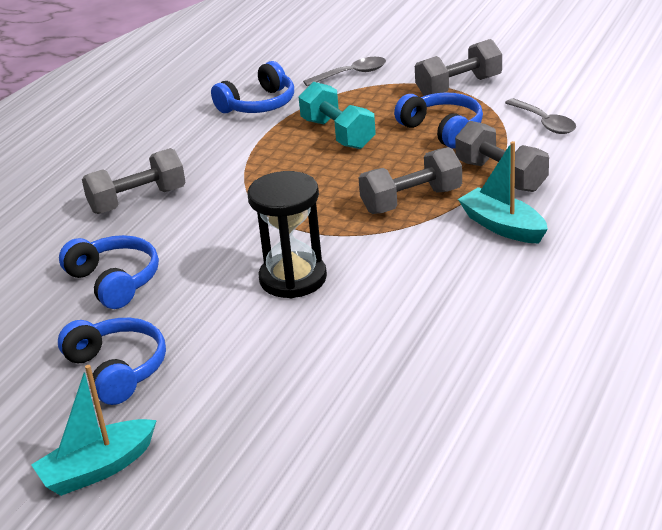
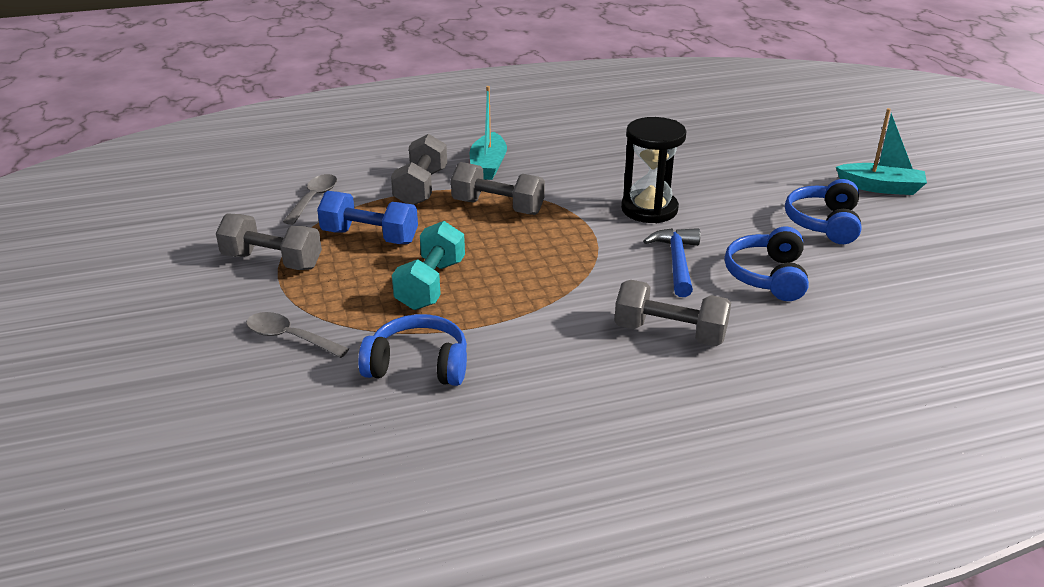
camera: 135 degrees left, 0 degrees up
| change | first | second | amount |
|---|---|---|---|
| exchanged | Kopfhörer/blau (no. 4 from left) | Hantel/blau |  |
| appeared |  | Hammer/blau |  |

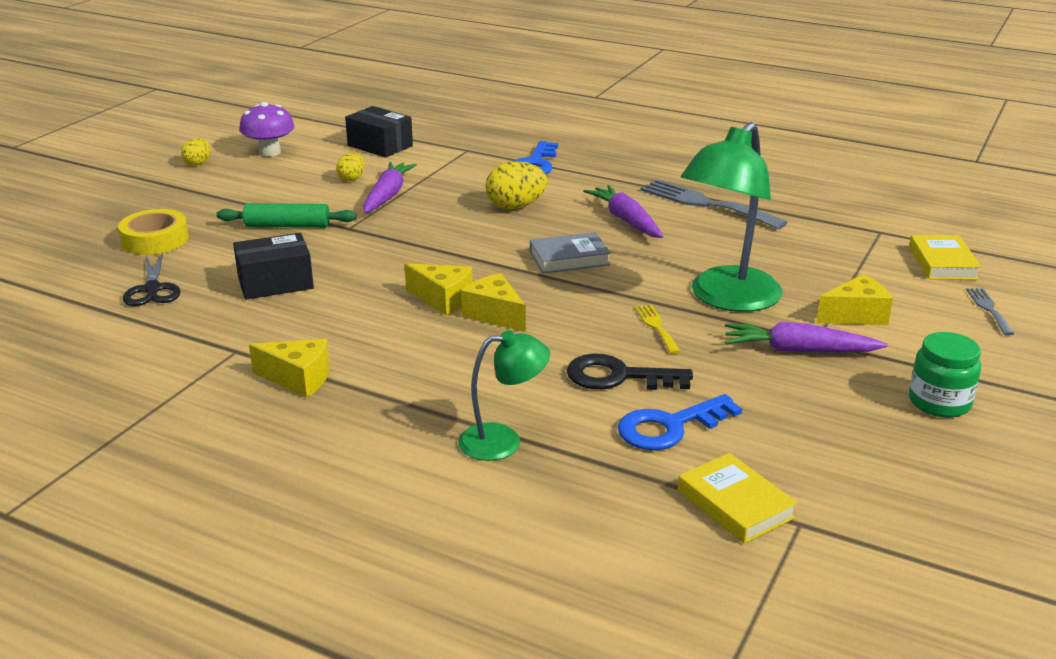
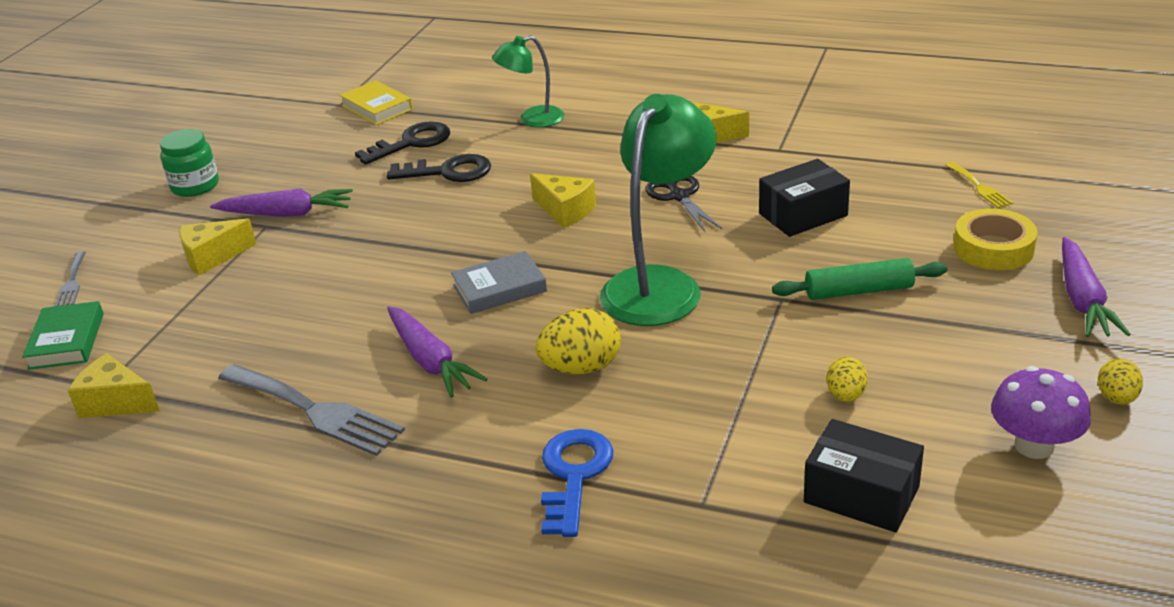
camera: 175 degrees right, 5 degrees up
| change | first | second | amount |
|---|---|---|---|
| relocated | Lampe/grün (no. 2 from left) |  |  |
| relocated | Karotte/lila (no. 1 from left in the first image) | Karotte/lila (no. 3 from left) |  |
| colour | Buch/gelb (no. 2 from left) | Buch/grün |  |
| relocated | Schere/schwarz |  |  |
| relocated | Käse/gelb (no. 2 from left in the first image) | Käse/gelb (no. 1 from left) |  |
| relocated | Gabel/gelb |  |  |
| colour | Schlüssel/blau (no. 2 from left) | Schlüssel/schwarz (no. 1 from left) |  |

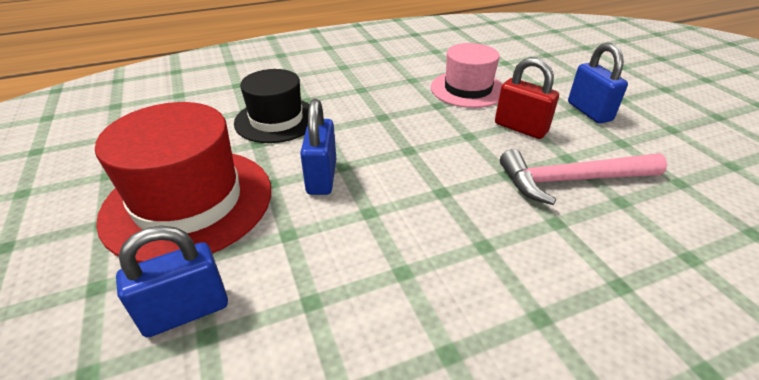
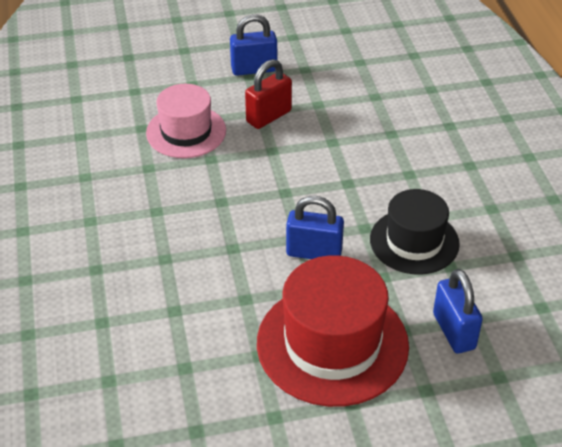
camera: 80 degrees left, 5 degrees up
| change | first | second | amount |
|---|---|---|---|
| relocated | Hut/schwarz |  |  |
| missing | Hammer/rosa |  |  |

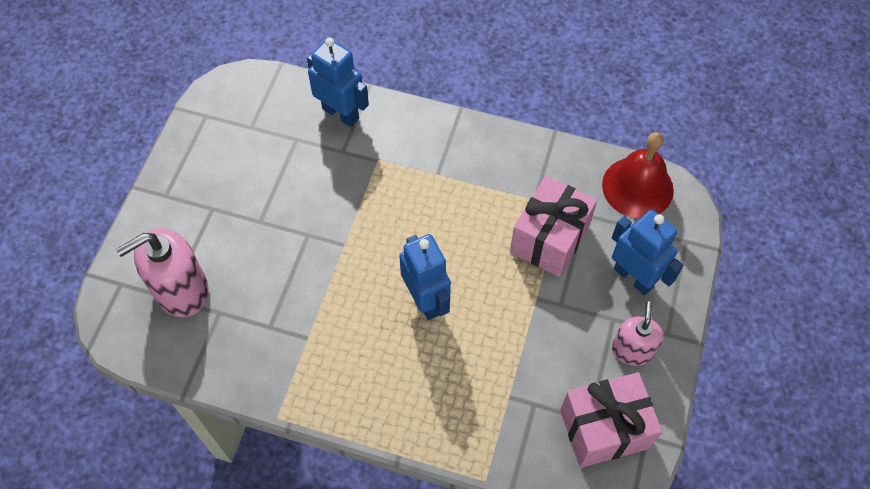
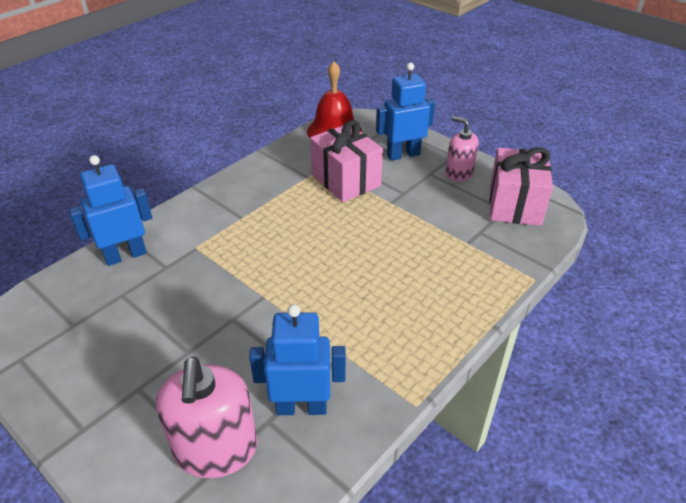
camera: 65 degrees left, 20 degrees down
| change | first | second | amount |
|---|---|---|---|
| relocated | Roboter/blau (no. 2 from left) |  |  |

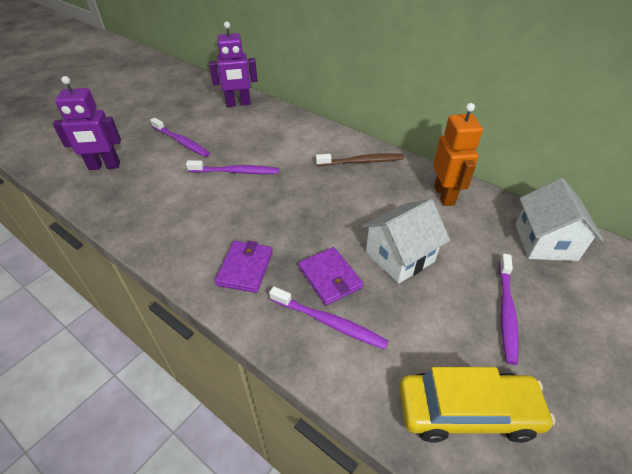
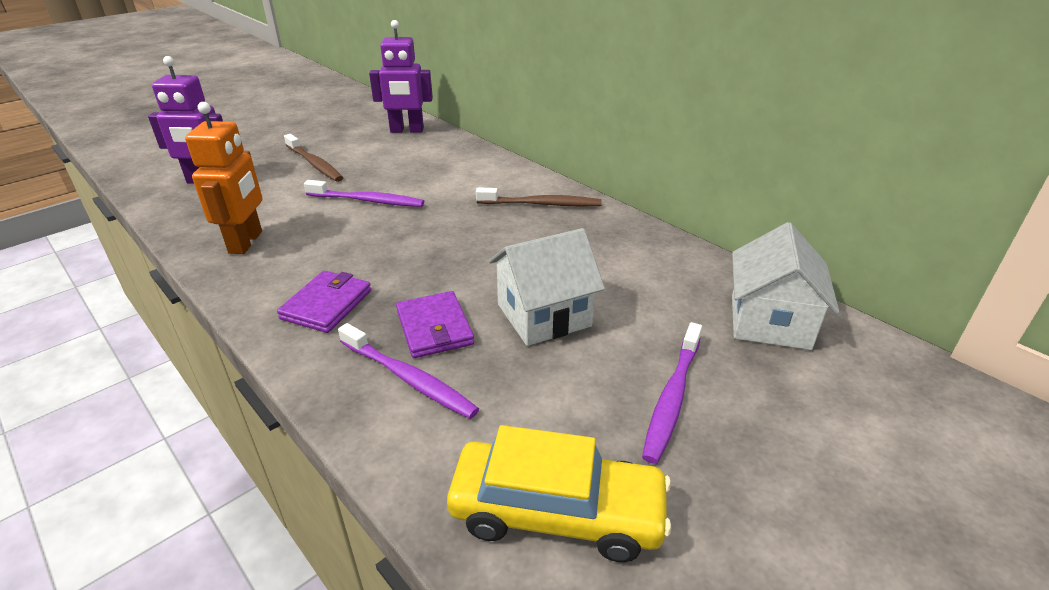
camera: 10 degrees right, 10 degrees down
| change | first | second | amount |
|---|---|---|---|
| relocated | Roboter/orange |  |  |
| colour | Zahnbürste/lila (no. 1 from left) | Zahnbürste/braun (no. 1 from left) |  |

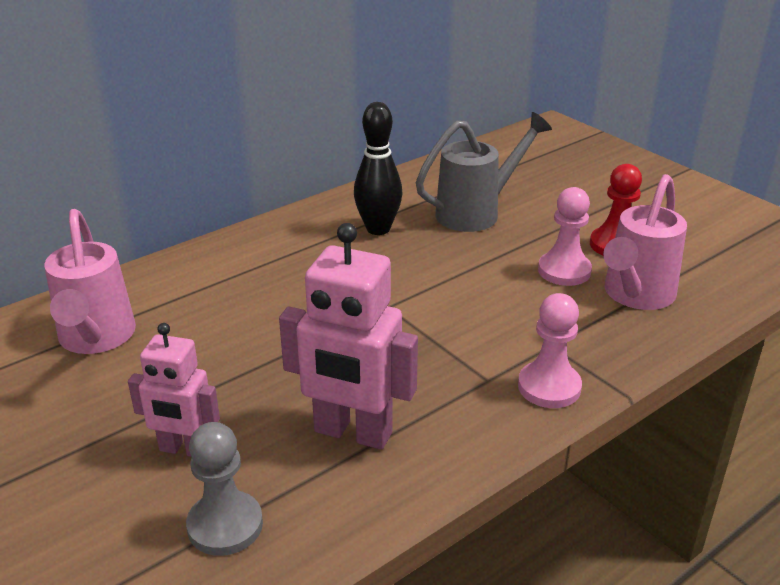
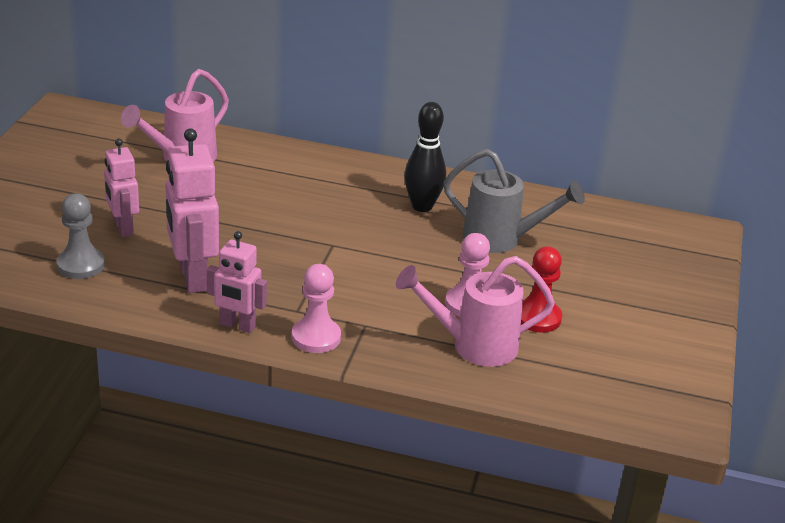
camera: 50 degrees right, 0 degrees up
| change | first | second | amount |
|---|---|---|---|
| appeared |  | Roboter/rosa (no. 3 from left) |  |

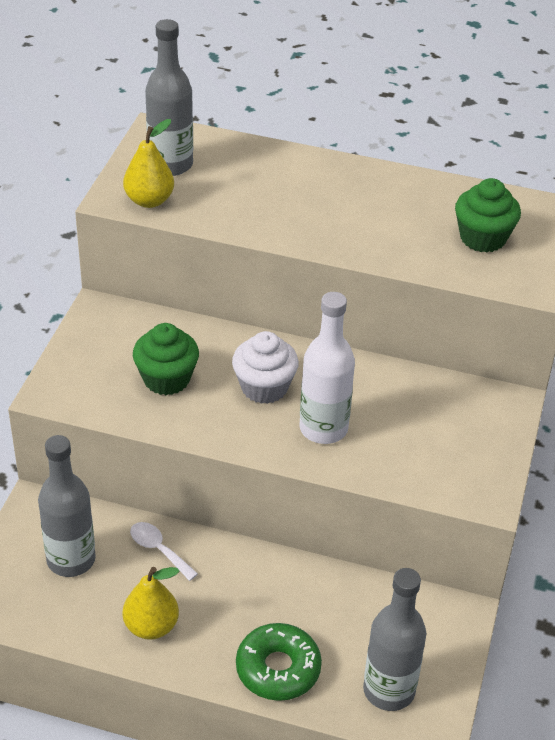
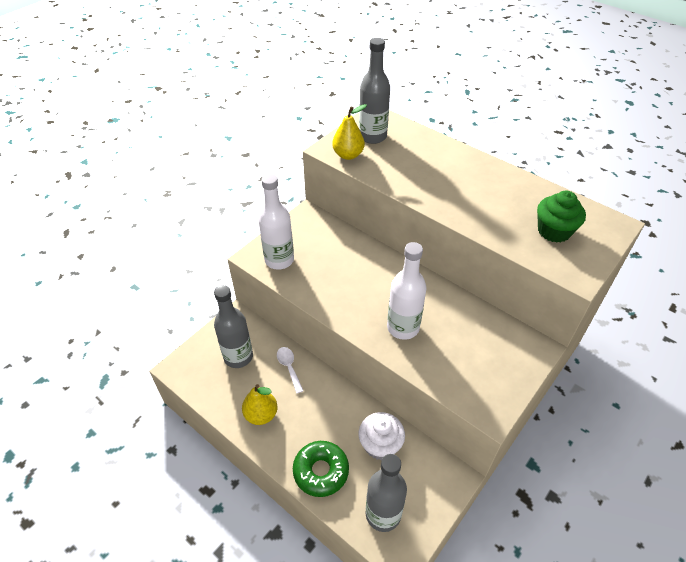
camera: 25 degrees right, 5 degrees up
| change | first | second | amount |
|---|---|---|---|
| missing | Muffin/grün (no. 1 from left) |  |  |
| relocated | Muffin/weiß |  |  |
| appeared |  | Flasche/weiß (no. 1 from left) |  |

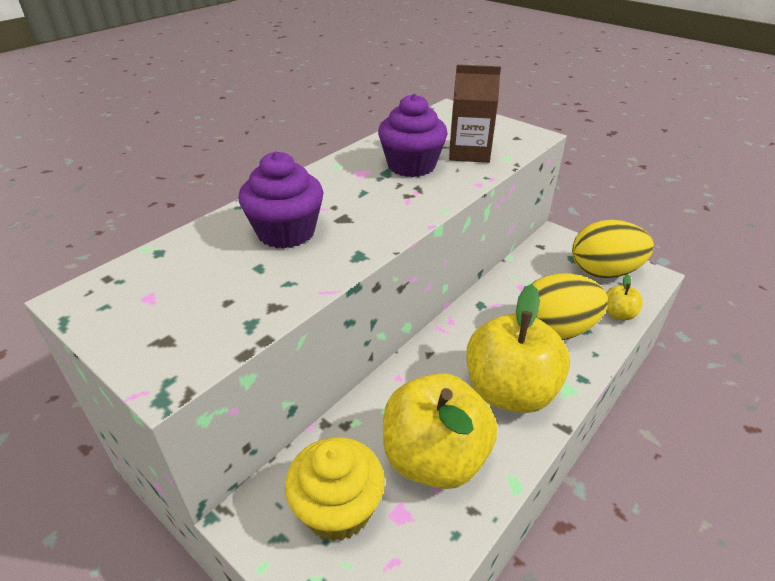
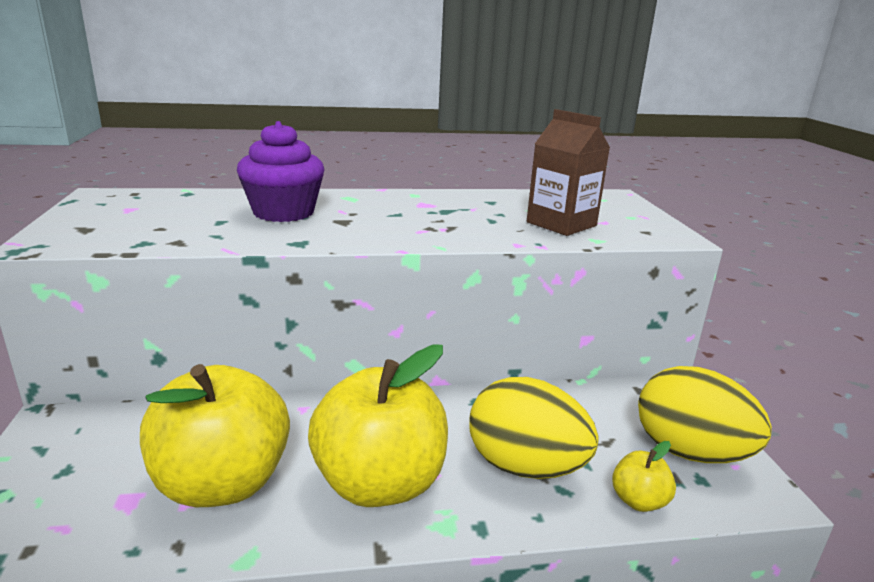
camera: 40 degrees right, 15 degrees down
| change | first | second | amount |
|---|---|---|---|
| missing | Muffin/lila (no. 2 from left) |  |  |
| missing | Muffin/gelb |  |  |

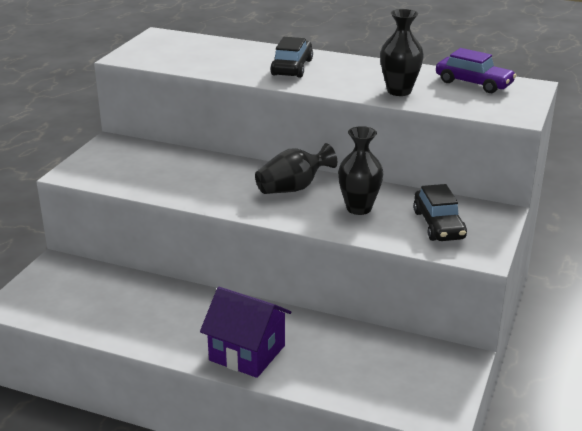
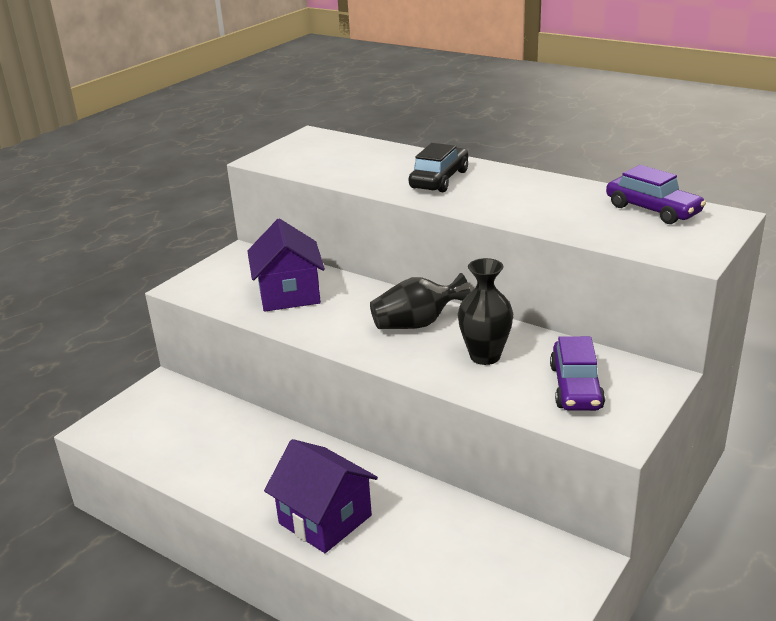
camera: 15 degrees right, 0 degrees up
| change | first | second | amount |
|---|---|---|---|
| missing | Vase/schwarz (no. 3 from left) |  |  |
| colour | Auto/schwarz (no. 2 from left) | Auto/lila (no. 1 from left) |  |
| appeared |  | Haus/lila (no. 1 from left) |  |

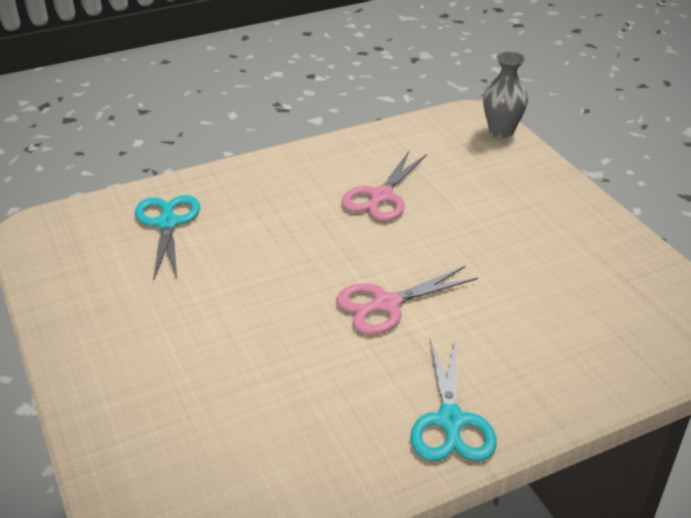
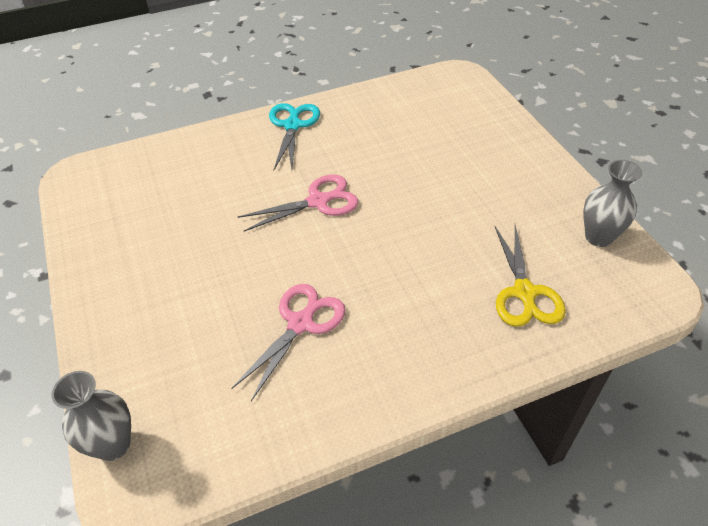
camera: 175 degrees left, 10 degrees up
| change | first | second | amount |
|---|---|---|---|
| colour | Schere/türkis (no. 1 from left) | Schere/gelb |  |
| appeared |  | Vase/grau (no. 2 from left) |  |

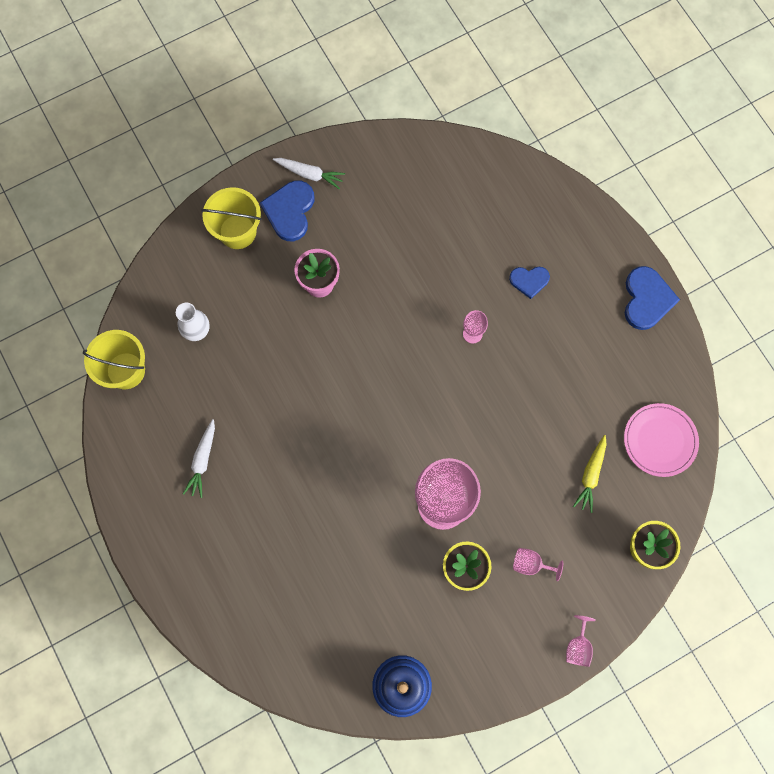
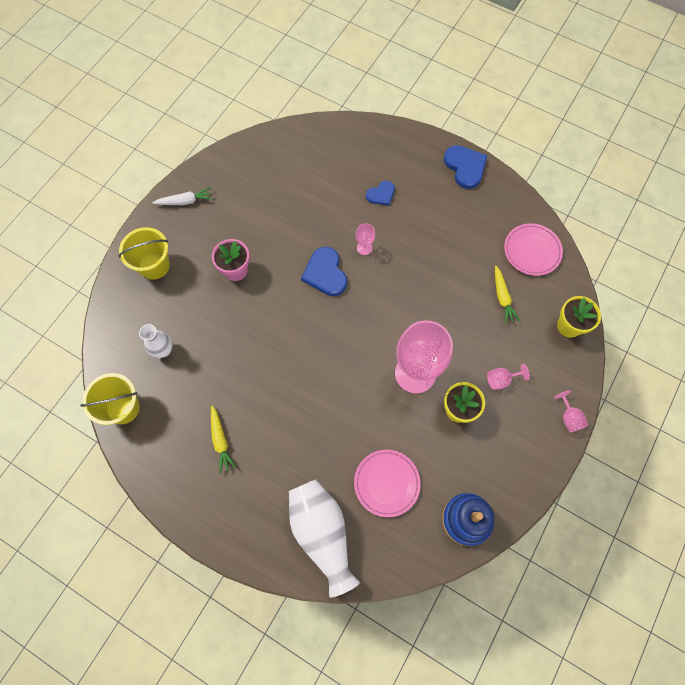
camera: 30 degrees left, 5 degrees down
| change | first | second | amount |
|---|---|---|---|
| relocated | Herz/blau (no. 1 from left) |  |  |
| colour | Karotte/weiß (no. 1 from left) | Karotte/gelb (no. 1 from left) |  |
| appeared |  | Teller/rosa (no. 1 from left) |  |
| appeared |  | Vase/weiß (no. 2 from left) |  |

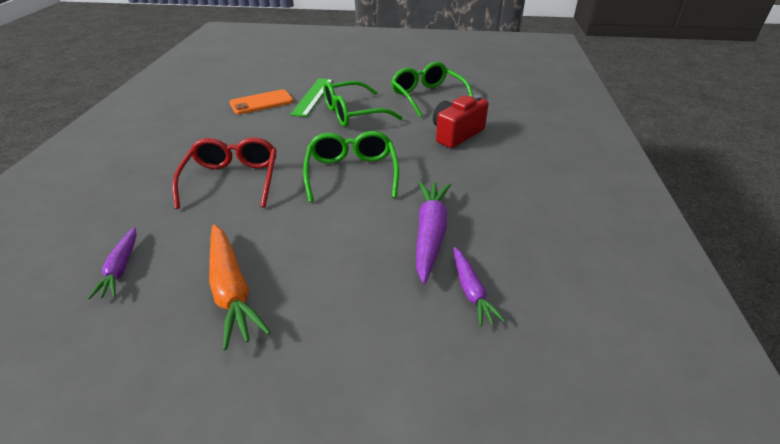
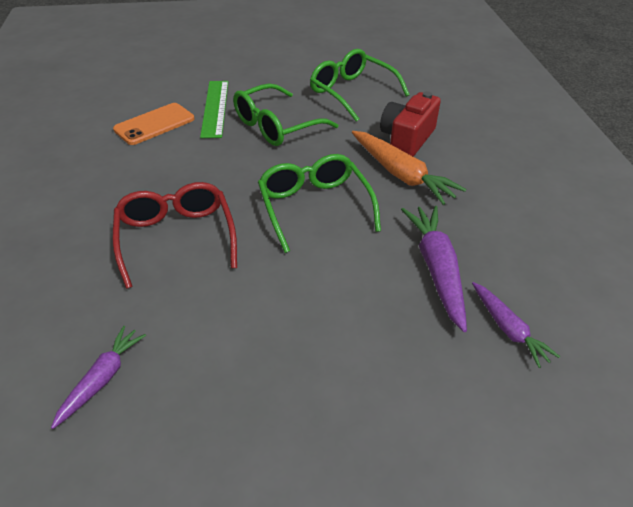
camera: 15 degrees left, 5 degrees up
| change | first | second | amount |
|---|---|---|---|
| relocated | Karotte/orange |  |  |
| spun | Karotte/lila (no. 1 from left) |  | 135 degrees counterclockwise |

